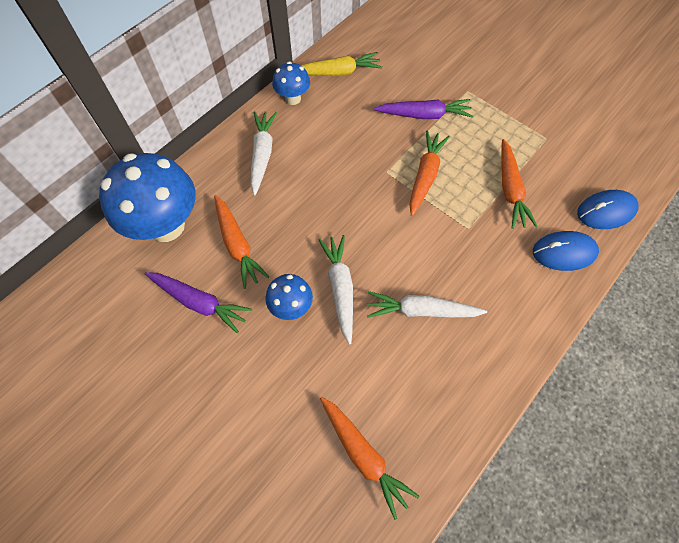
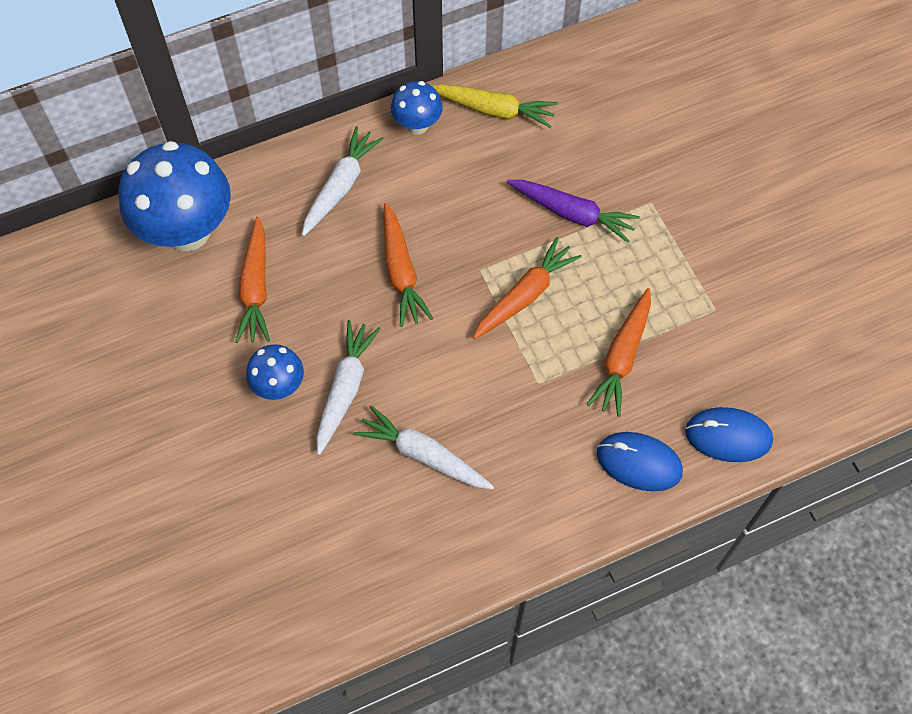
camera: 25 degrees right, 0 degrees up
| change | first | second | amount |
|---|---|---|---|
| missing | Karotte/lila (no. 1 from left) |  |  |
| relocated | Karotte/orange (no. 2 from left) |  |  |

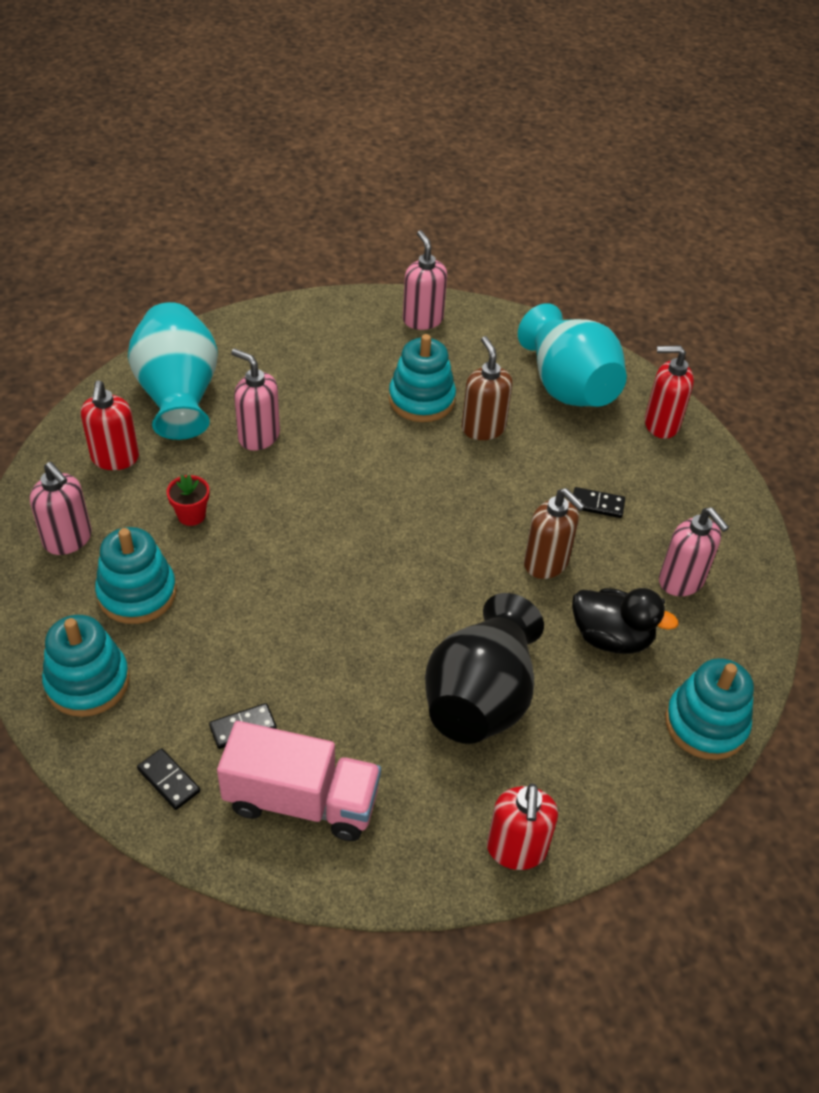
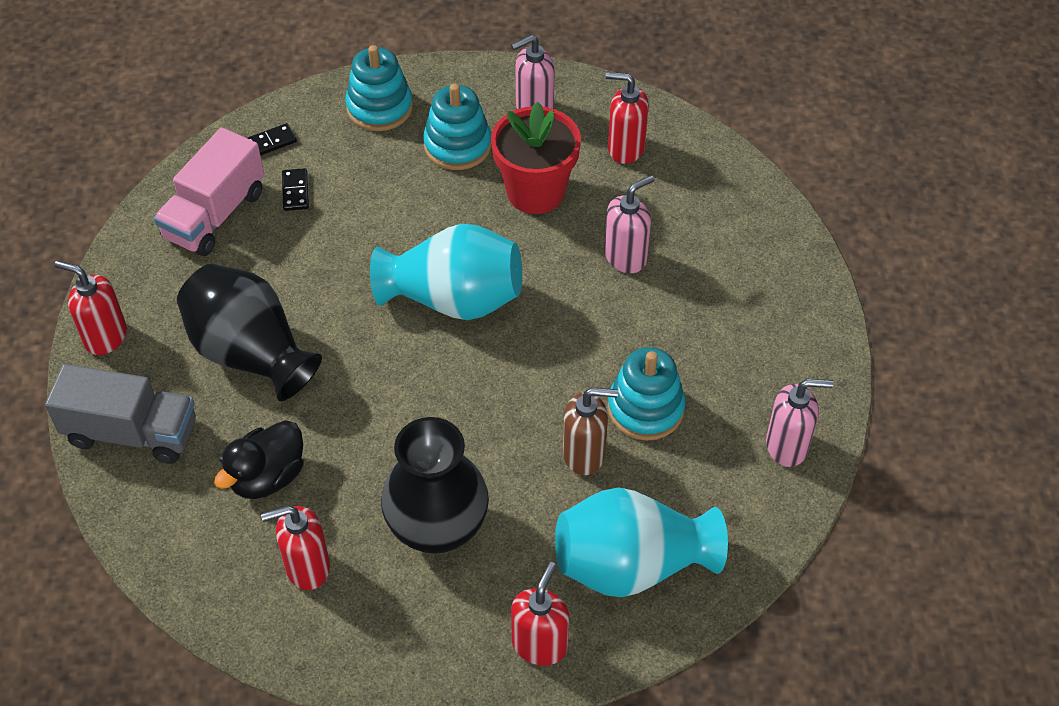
camera: 110 degrees right, 5 degrees up
| change | first | second | amount |
|---|---|---|---|
| relocated | Vase/türkis (no. 1 from left) |  |  |
| size | Blumentopf/rot |  | x2.22 |
| exchanged | Dominostein/schwarz (no. 3 from left) | Vase/schwarz (no. 2 from left) |  |
| missing | Seifenspender/braun (no. 2 from left) |  |  |
| colour | Seifenspender/rosa (no. 4 from left) | Seifenspender/rot (no. 2 from left) |  |
| missing | Stapelspielzeug/türkis (no. 4 from left) |  |  |
| appeared |  | Lastwagen/grau |  |

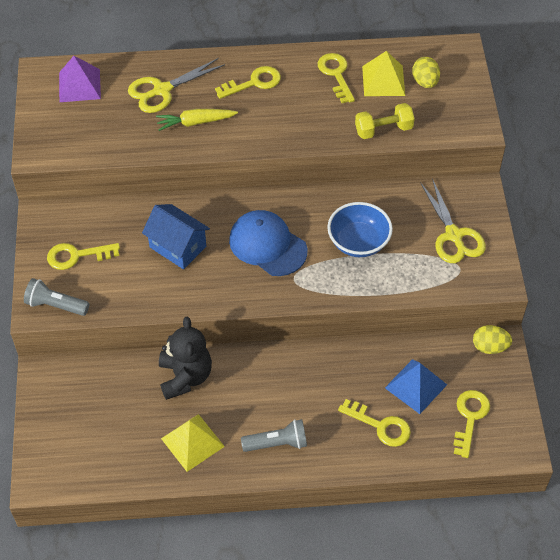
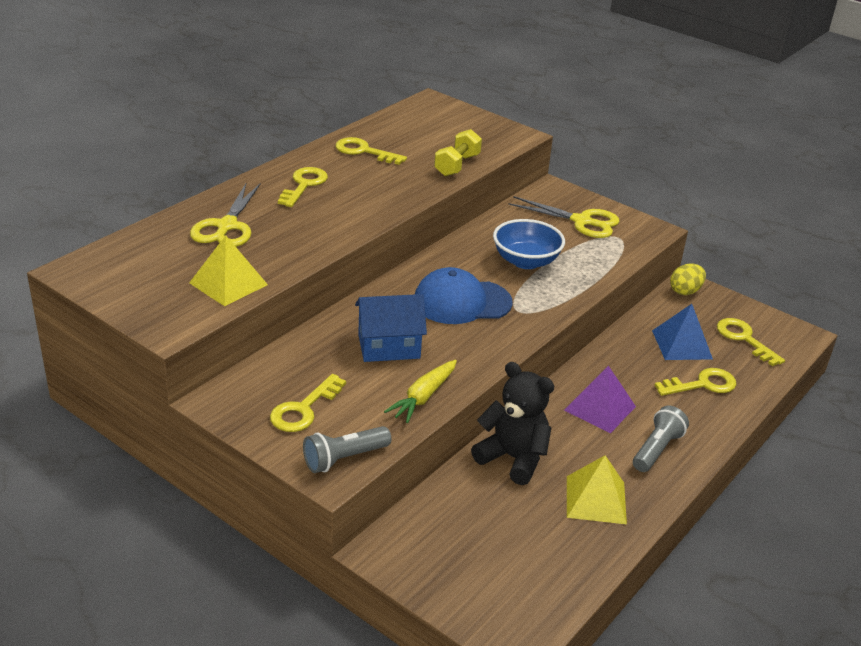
camera: 50 degrees left, 20 degrees down
| change | first | second | amount |
|---|---|---|---|
| relocated | Pyramide/gelb (no. 2 from left in the first image) | Pyramide/gelb (no. 1 from left) |  |
| relocated | Pyramide/lila |  |  |
| missing | Ei/gelb (no. 1 from left) |  |  |
| relocated | Karotte/gelb |  |  |

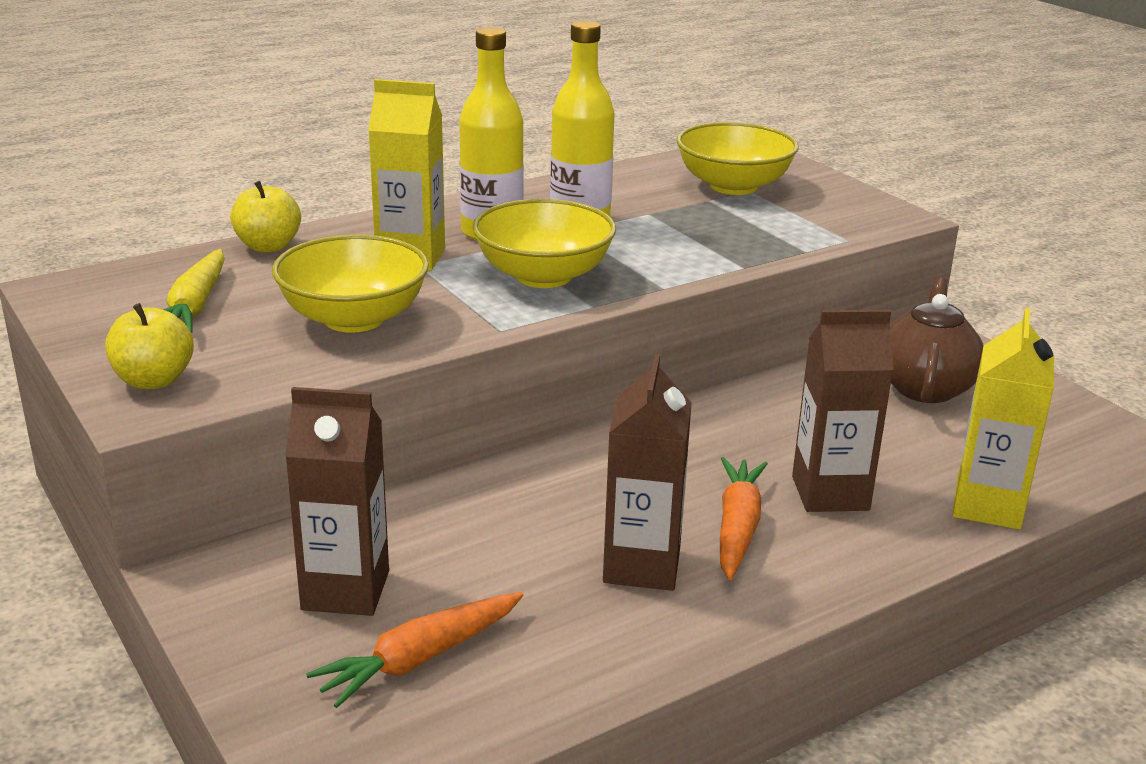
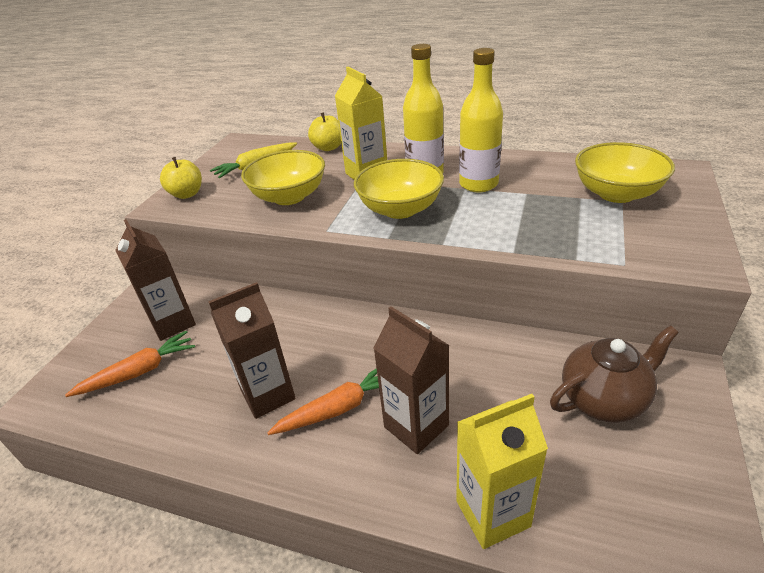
camera: 55 degrees right, 10 degrees up
| change | first | second | amount |
|---|---|---|---|
| spun | Karotte/orange (no. 1 from left) |  | 135 degrees clockwise |

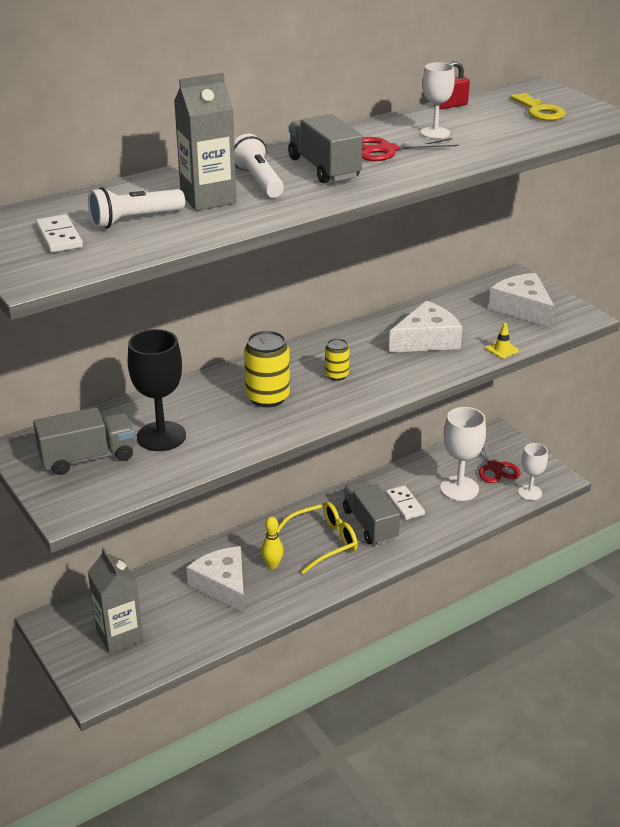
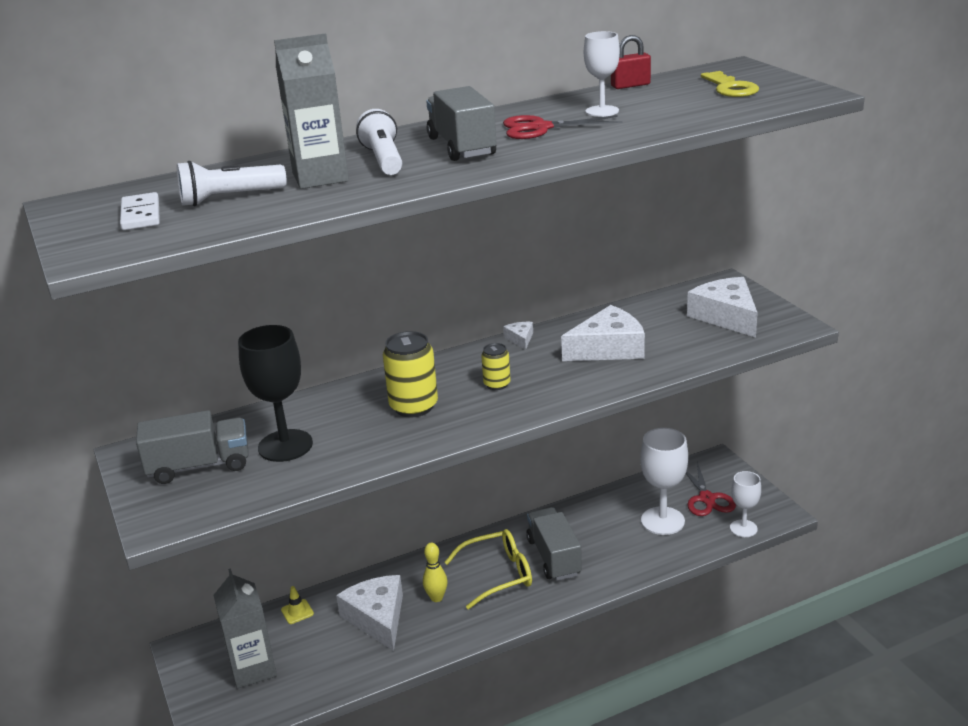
camera: 10 degrees right, 5 degrees down
| change | first | second | amount |
|---|---|---|---|
| relocated | Leitkegel/gelb |  |  |
| missing | Dominostein/weiß (no. 2 from left) |  |  |
| appeared |  | Käse/weiß (no. 2 from left) |  |

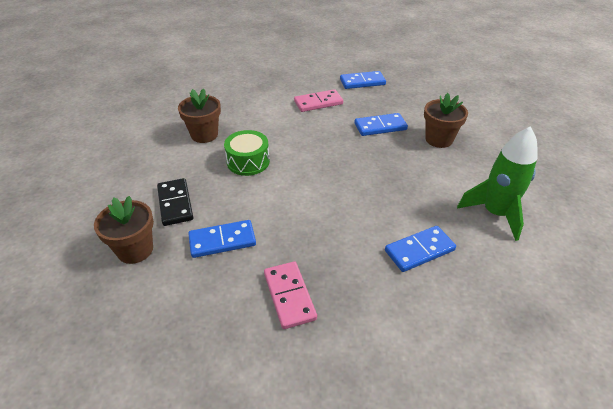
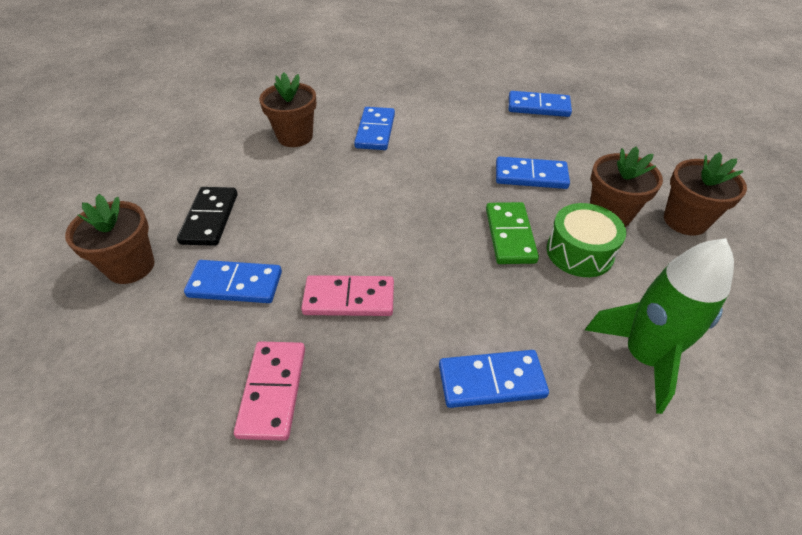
camera: 20 degrees right, 5 degrees up
| change | first | second | amount |
|---|---|---|---|
| relocated | Dominostein/rosa (no. 2 from left) |  |  |
| relocated | Trommel/grün |  |  |
| appeared |  | Dominostein/blau (no. 2 from left) |  |
| appeared |  | Blumentopf/braun (no. 4 from left) |  |
| appeared |  | Dominostein/grün |  |

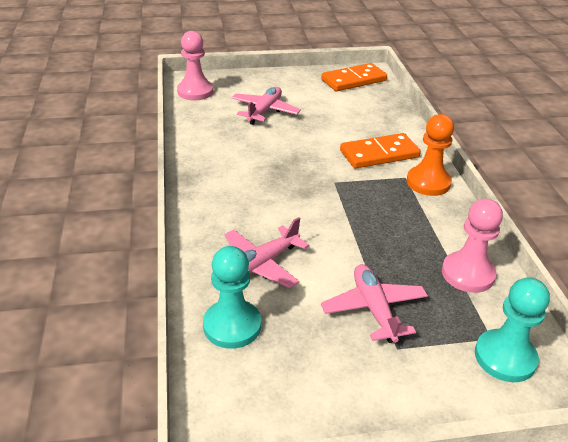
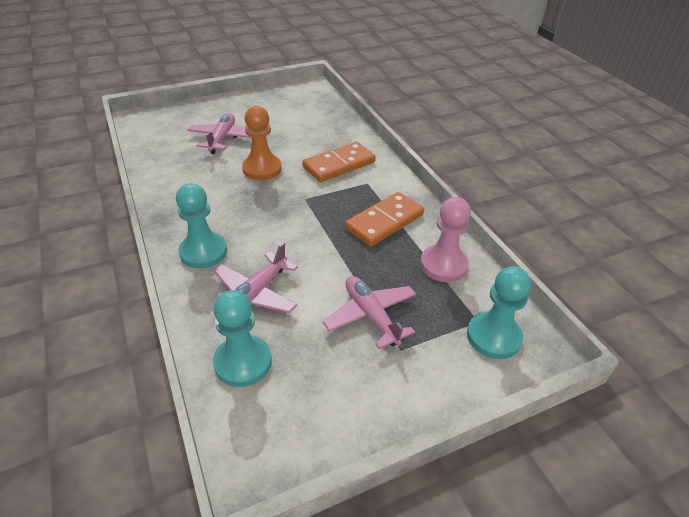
camera: 15 degrees left, 5 degrees up
| change | first | second | amount |
|---|---|---|---|
| missing | Bauer/rosa (no. 1 from left) |  |  |
| relocated | Dominostein/orange (no. 1 from left in the first image) | Dominostein/orange (no. 2 from left) |  |
| relocated | Bauer/orange |  |  |
| appeared |  | Bauer/türkis (no. 1 from left) |  |

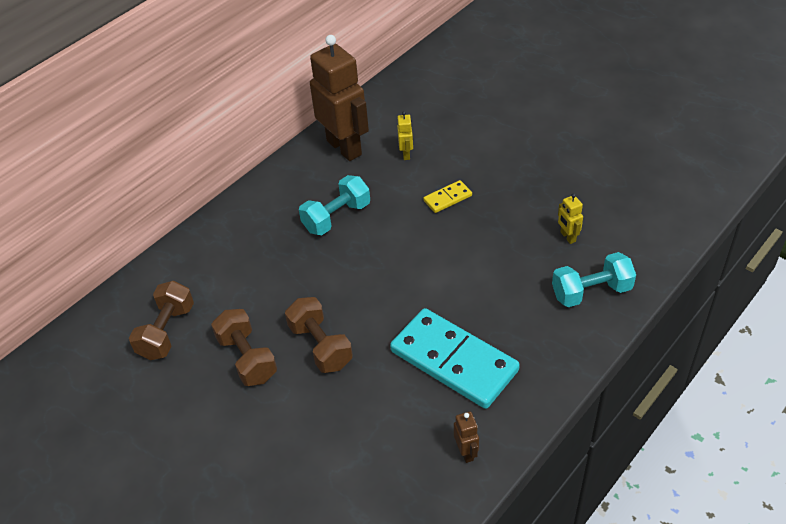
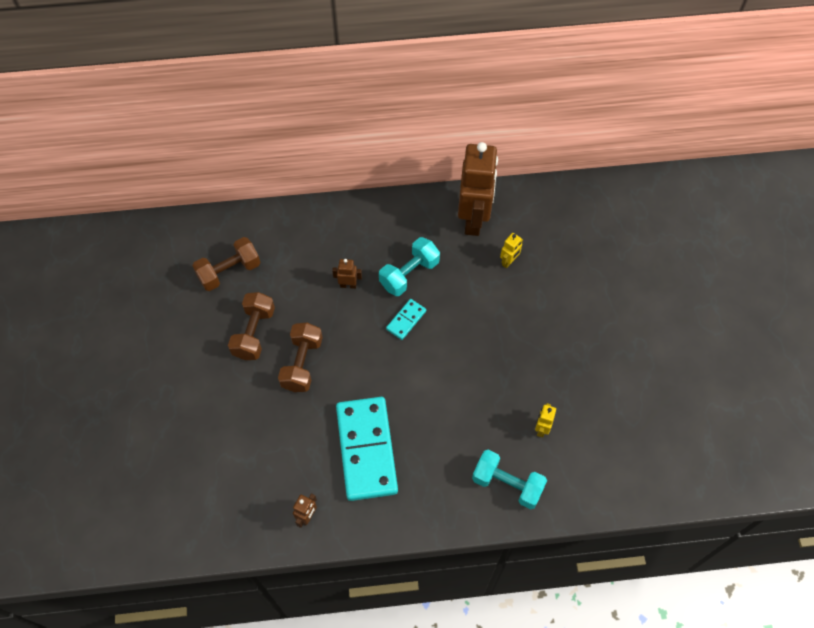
camera: 40 degrees right, 15 degrees up
| change | first | second | amount |
|---|---|---|---|
| spun | Hantel/türkis (no. 1 from left) |  | 45 degrees counterclockwise |
| missing | Dominostein/gelb |  |  |
| appeared |  | Roboter/braun (no. 2 from left) |  |
| appeared |  | Dominostein/türkis (no. 2 from left) |  |

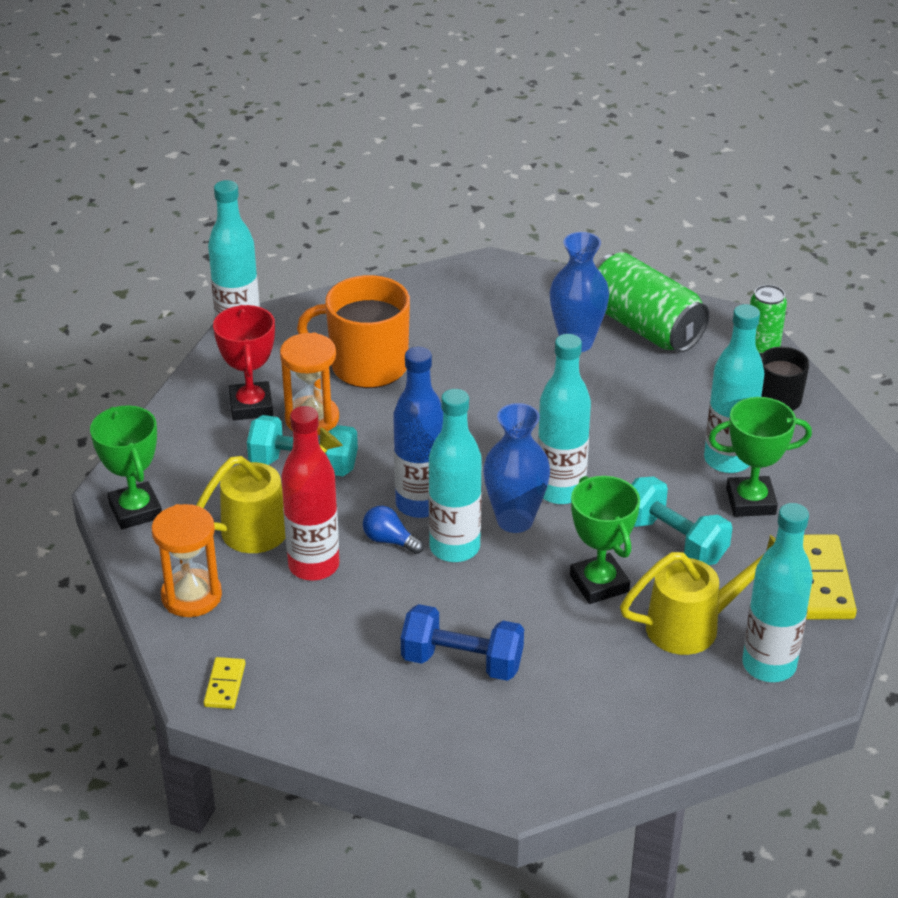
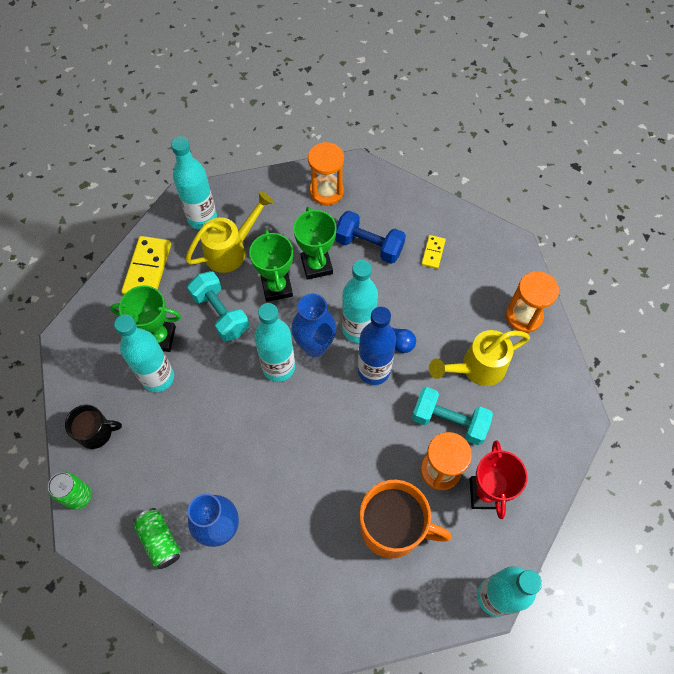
camera: 170 degrees left, 25 degrees up
| change | first | second | amount |
|---|---|---|---|
| size | Dose/grün (no. 1 from left in the first image) | Dose/grün (no. 2 from left) | x0.55 |
| relocated | Pokal/grün (no. 1 from left in the first image) | Pokal/grün (no. 3 from left) |  |
| missing | Flasche/rot |  |  |
| spun | Gießkanne/gelb (no. 2 from left in the first image) | Gießkanne/gelb (no. 1 from left) | 150 degrees clockwise |
| relocated | Dominostein/gelb (no. 1 from left in the first image) | Dominostein/gelb (no. 2 from left) |  |
| appeared |  | Sanduhr/orange (no. 1 from left) |  |

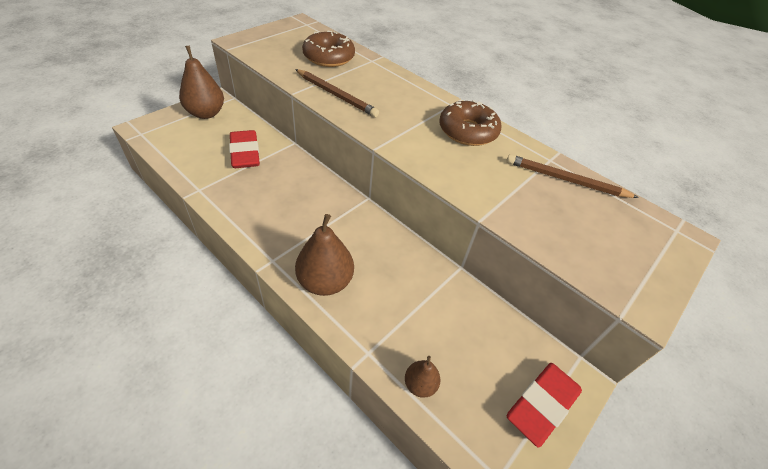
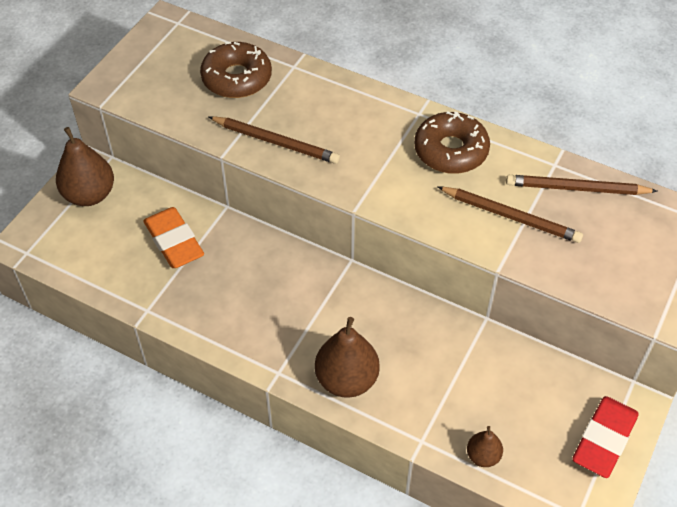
camera: 10 degrees left, 5 degrees up
| change | first | second | amount |
|---|---|---|---|
| colour | Radiergummi/rot (no. 1 from left) | Radiergummi/orange |  |
| appeared |  | Bleistift/braun (no. 2 from left) |  |

